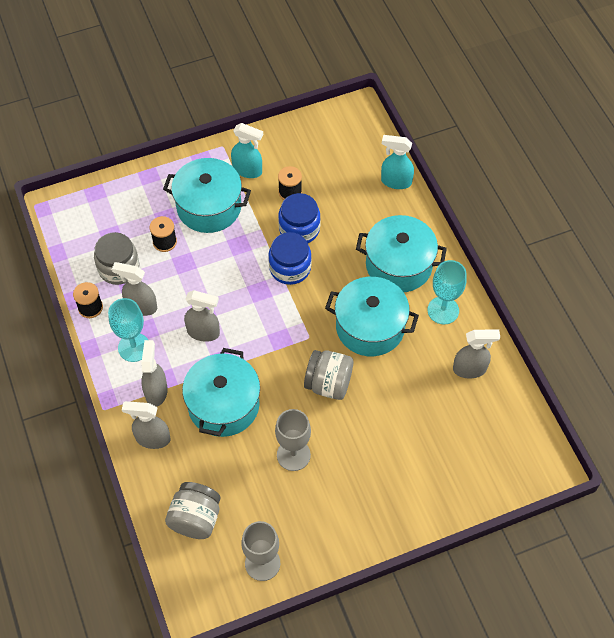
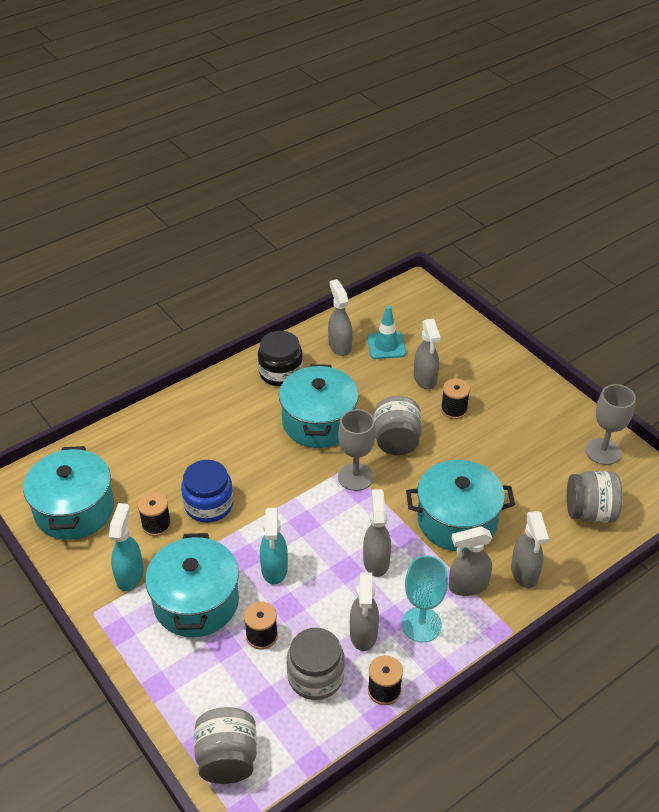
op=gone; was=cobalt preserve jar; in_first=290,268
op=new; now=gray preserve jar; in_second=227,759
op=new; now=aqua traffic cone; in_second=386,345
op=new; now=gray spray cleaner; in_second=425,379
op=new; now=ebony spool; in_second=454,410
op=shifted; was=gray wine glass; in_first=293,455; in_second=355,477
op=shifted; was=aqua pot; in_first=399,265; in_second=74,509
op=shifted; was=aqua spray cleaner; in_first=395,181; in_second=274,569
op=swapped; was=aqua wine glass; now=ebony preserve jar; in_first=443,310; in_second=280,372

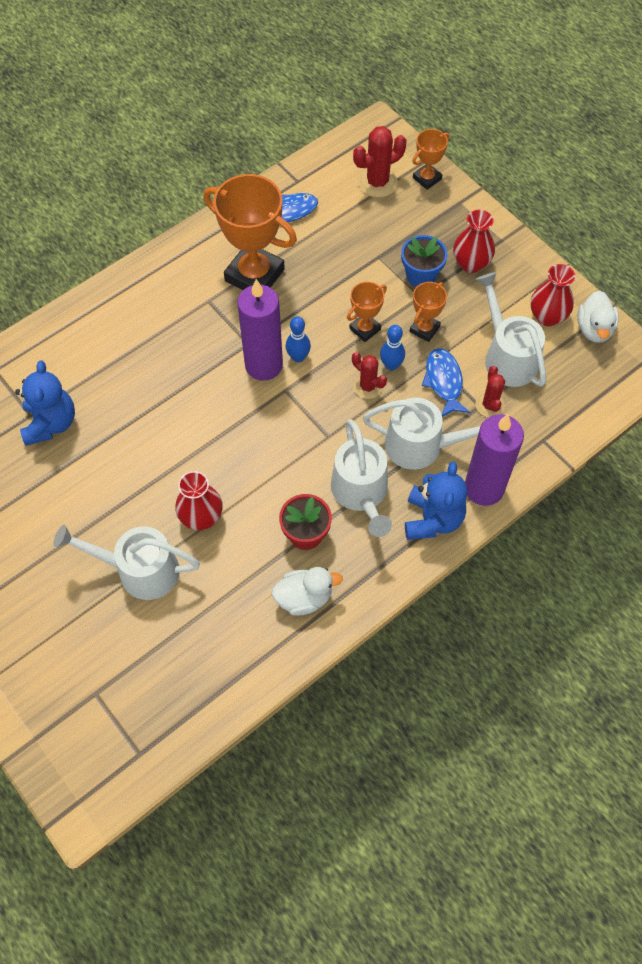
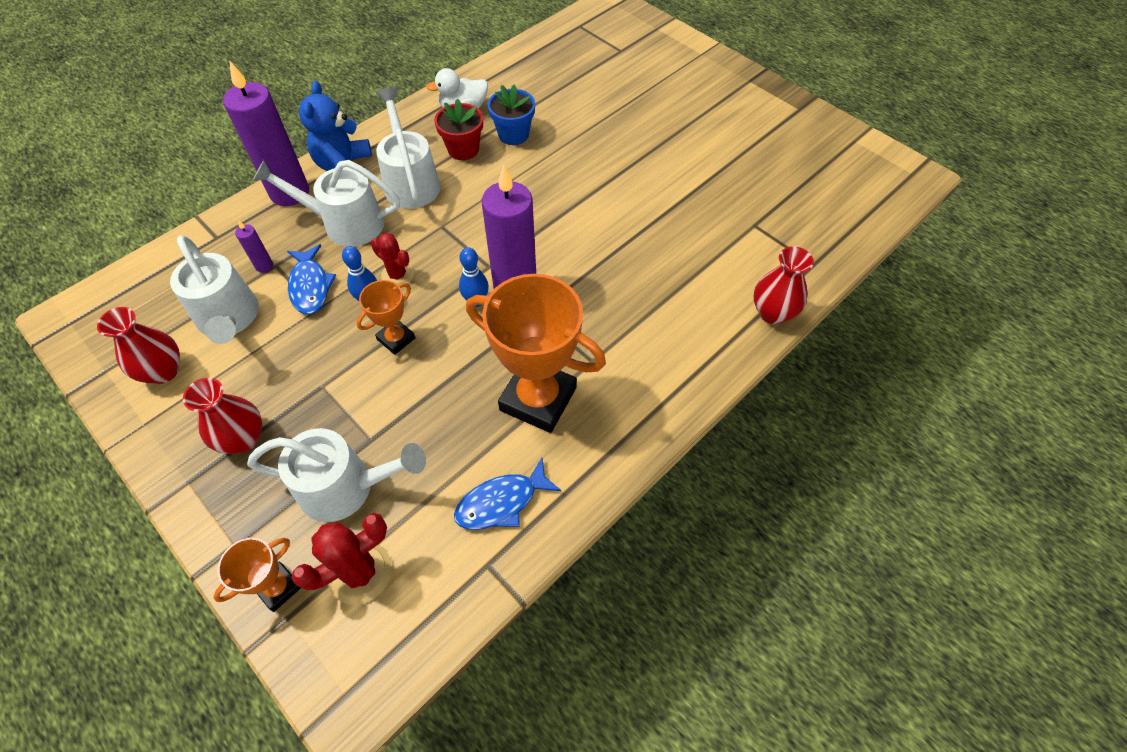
op=gone; was=cobalt stuffed bear; in_first=50,423
op=gone; was=orange prize cup; in_first=424,329
op=gone; was=white toy duck; in_first=594,329
op=shifted; was=white watering can; in_first=139,570; in_second=347,487
op=shifted; was=red flower vase; in_first=201,517; in_second=772,312
op=shifted; was=cobalt plant pot; in_first=421,276; in_second=513,134
op=swapped; was=red saguaro cactus; now=purple pillar candle; in_first=489,405; in_second=264,266

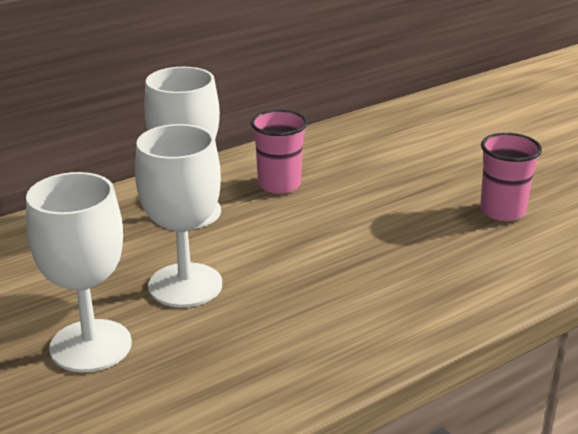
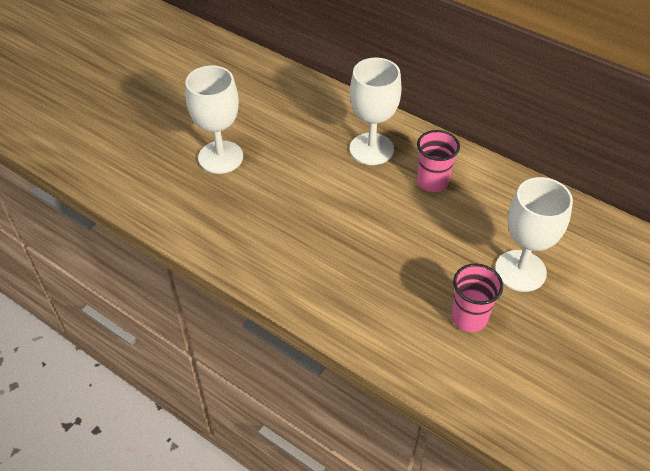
op=shifted; was=white wine glass; in_first=185,285; in_second=520,271

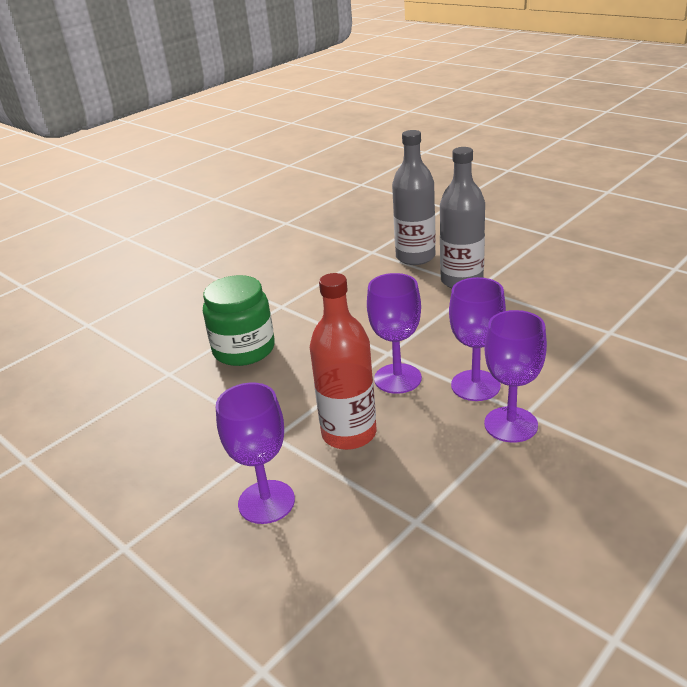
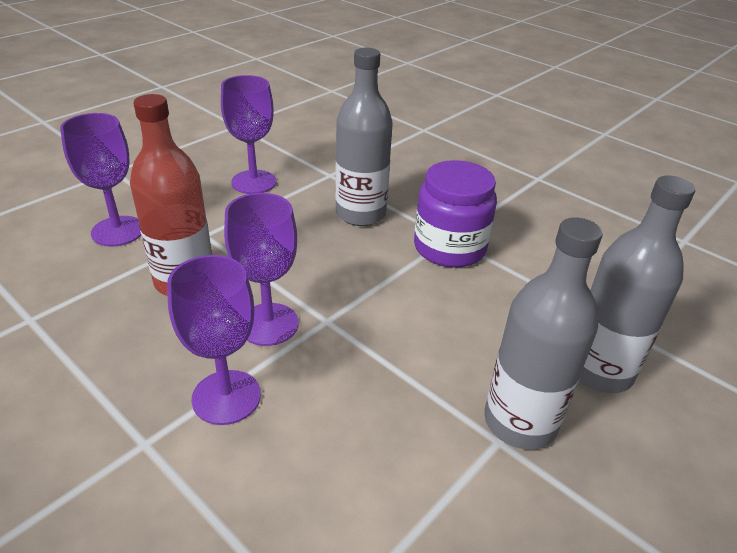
op=new; now=purple preserve jar; in_second=449,247
op=shifted; was=purple wine glass; in_first=510,424; in_second=254,182
op=swapped; was=leaf-green preserve jar; now=gray bottle; in_first=244,349; in_second=360,214

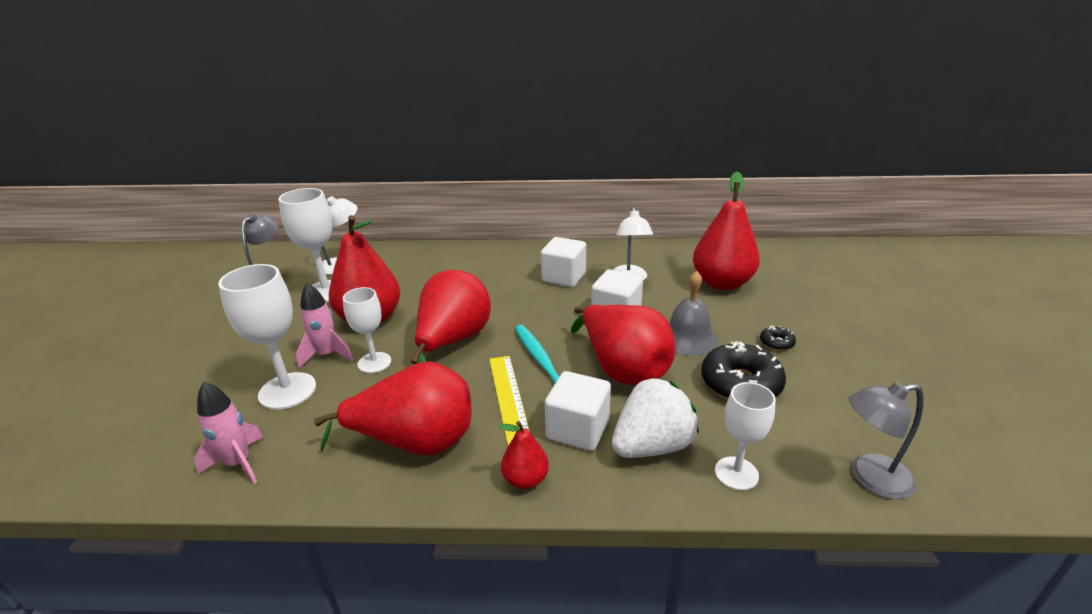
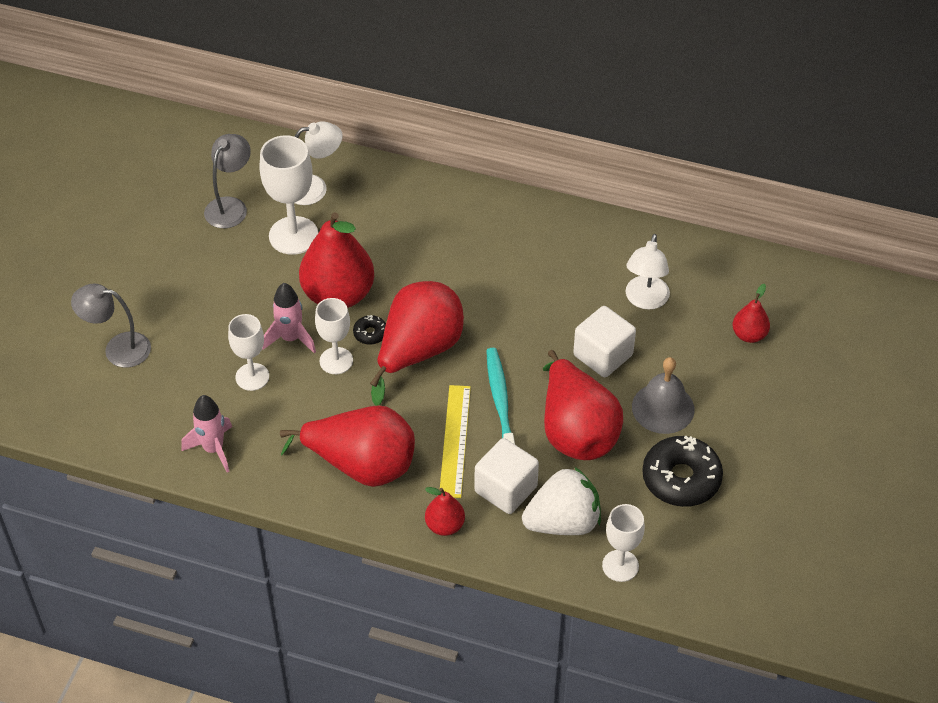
op=gone; was=white solid cube; in_first=564,277
op=shifted; was=ebony donut; in_first=776,343; in_second=370,333
op=shifted; was=gray lamp; in_first=870,478; in_second=118,349
op=scaled; was=white wine glass; in_first=287,391; in_second=252,377; ratio=0.64
op=scaled; was=red pear fruit; in_first=722,283; in_second=749,335; ratio=0.49

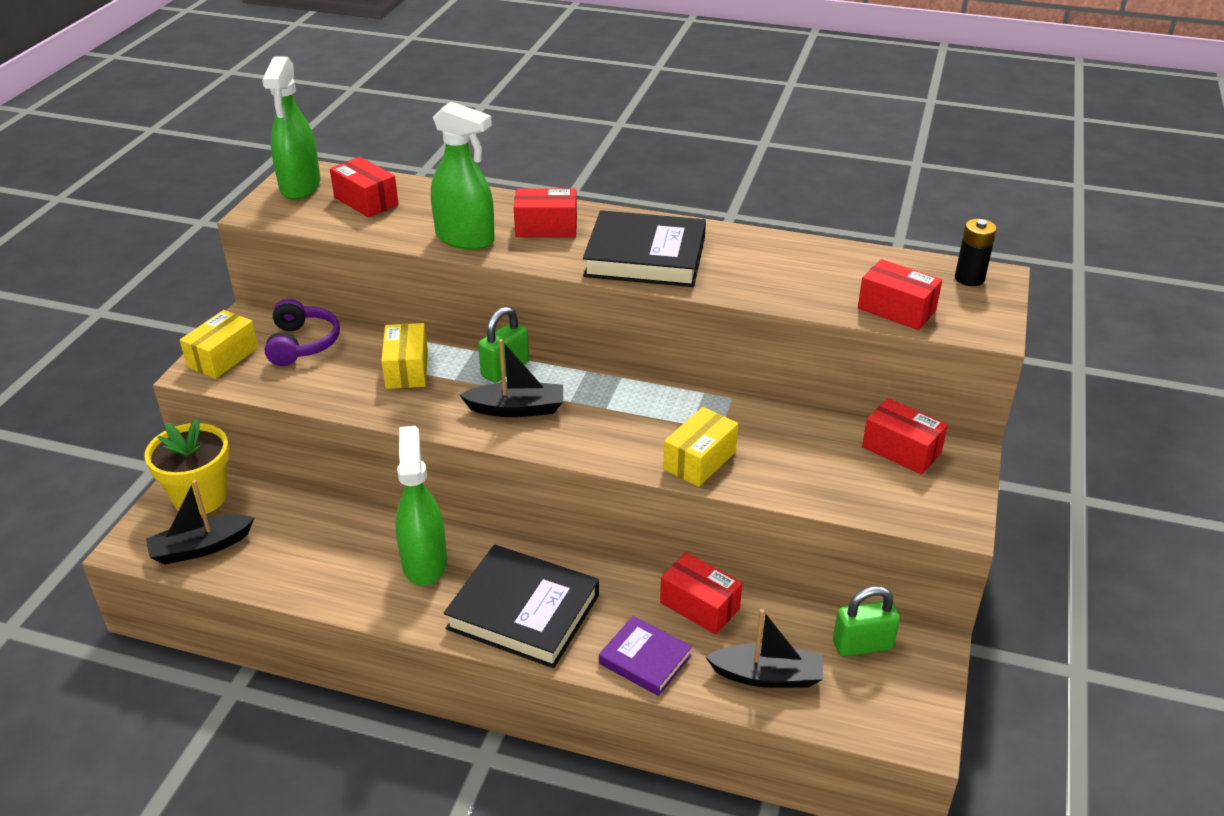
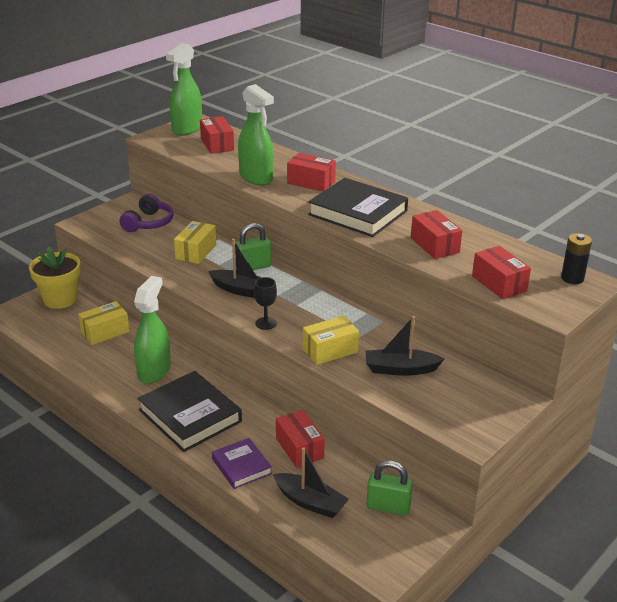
op=new; now=ebony wine glass; in_second=265,323
op=shifted; was=ebony toy boat; in_first=201,547; in_second=400,369
op=shifted; was=bright yellow parcel; in_first=223,357; in_second=105,332
op=shifted; was=red parcel; in_first=901,450; in_second=434,245

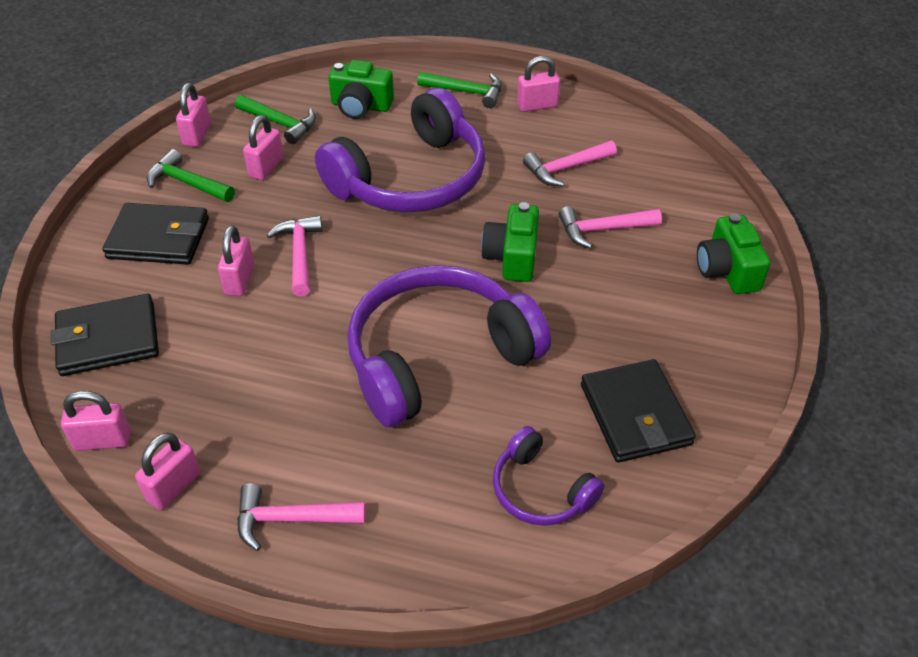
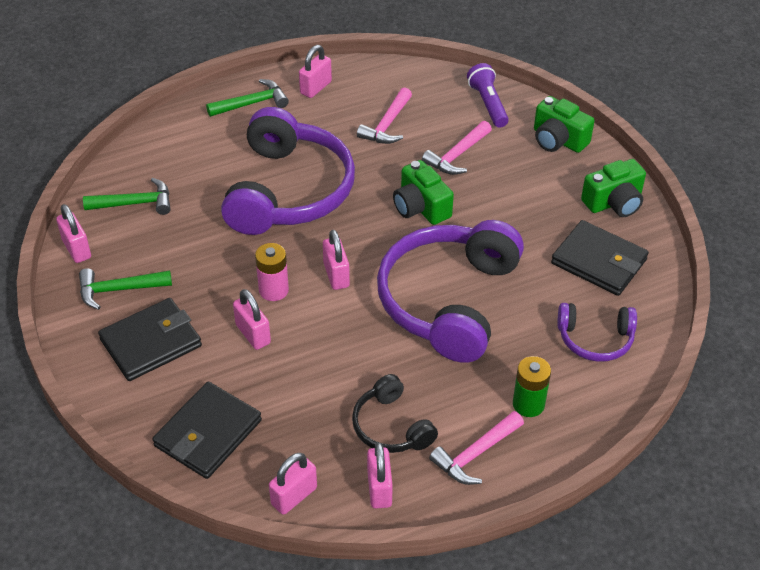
op=new; now=ebony over-ear headphones; in_second=391,426
op=new; now=purple flashlight; in_second=488,104
op=new; now=leaf-green AA battery; in_second=528,404
op=shifted; was=rosy padlock; in_first=266,167; in_second=336,275
op=shifted; was=leaf-green camera; in_first=361,106; in_second=614,202
op=swapped; was=rosy carpenter's hammer; now=rosy AA battery; in_first=299,254; in_second=273,290

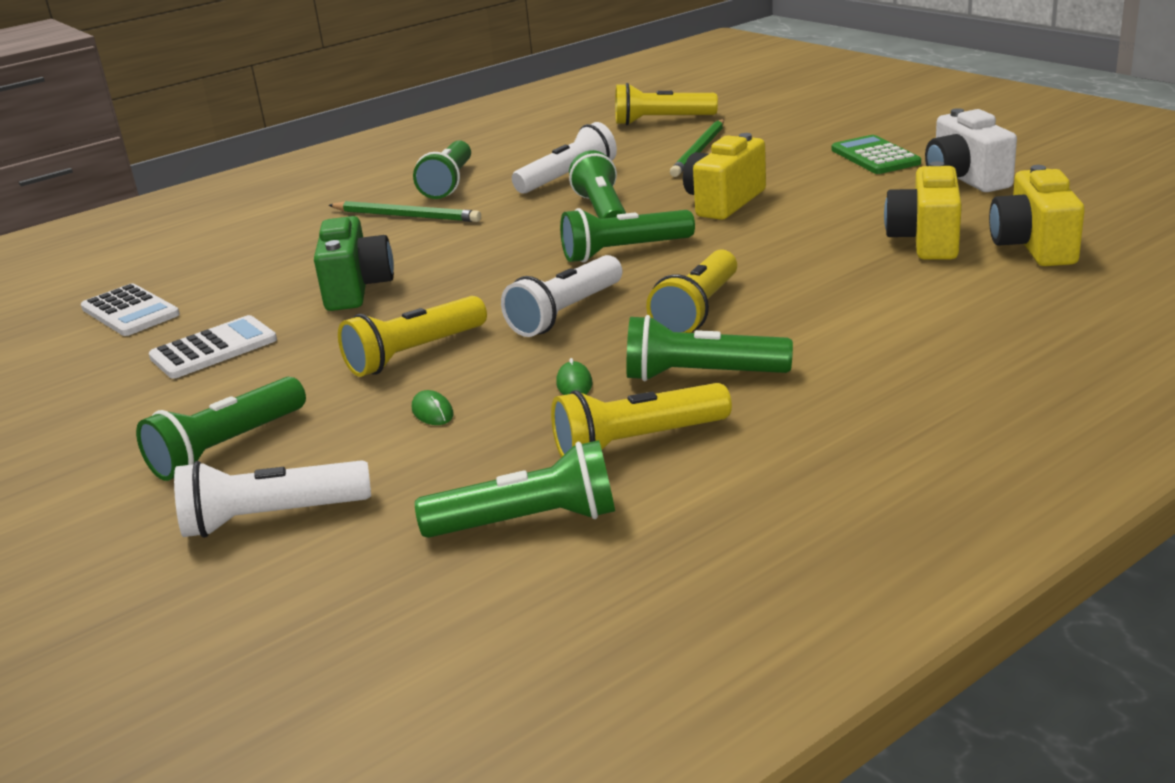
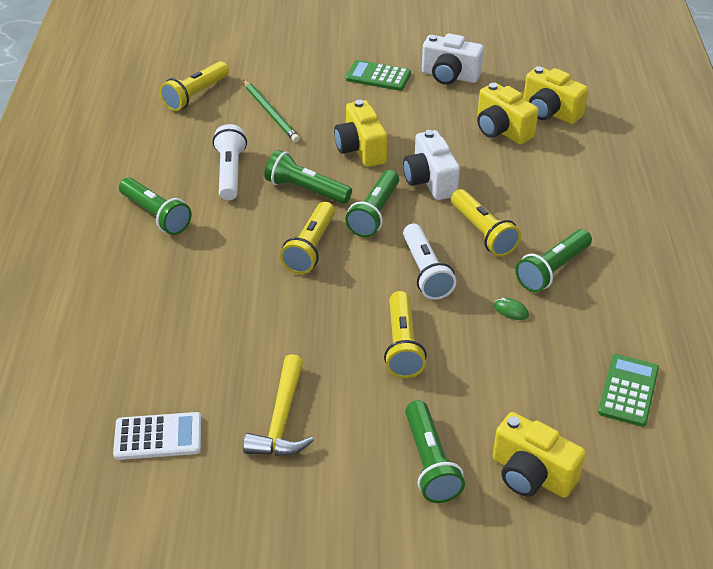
op=gone; was=leaf-green camera; in_first=356,289
op=gone; was=leaf-green lead pencil; in_first=406,216
op=gone; was=leaf-green computer mouse; in_first=432,412
op=new; now=white camera; in_second=430,181
op=shifted; was=bright yellow flashlight; in_first=637,442; in_second=310,248
op=swapped; was=white calculator; now=bright yellow carpenter's hammer; in_first=214,349; in_second=281,420
op=swapped; was=white flashlight; now=bright yellow camera; in_first=271,518; in_second=531,474
op=swapped; was=leaf-green flashlight; now=leaf-green calculator; in_first=528,522; in_second=628,390

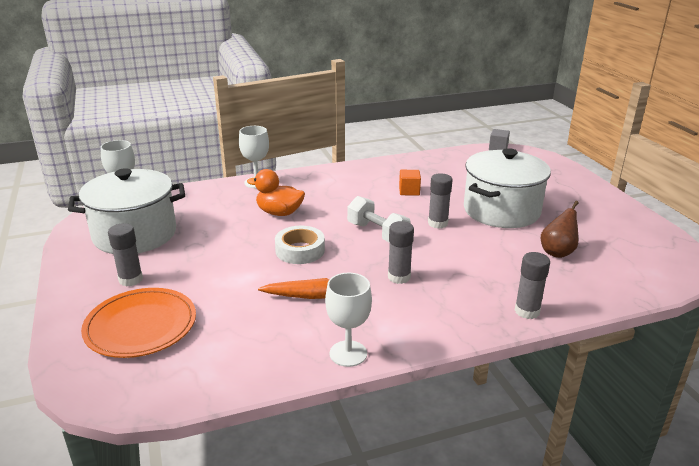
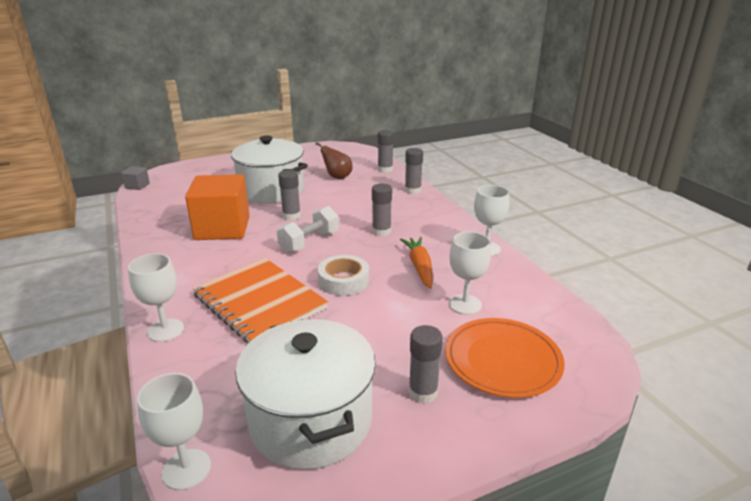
op=new; now=gray glue stick; in_second=385,169
op=new; now=white wine glass; in_second=465,304
op=swapped; was=orange toy duck; now=orange notepad; in_first=279,213; in_second=259,302
op=scaled; was=orange solid cube; in_first=409,191; in_second=222,228; ratio=2.38

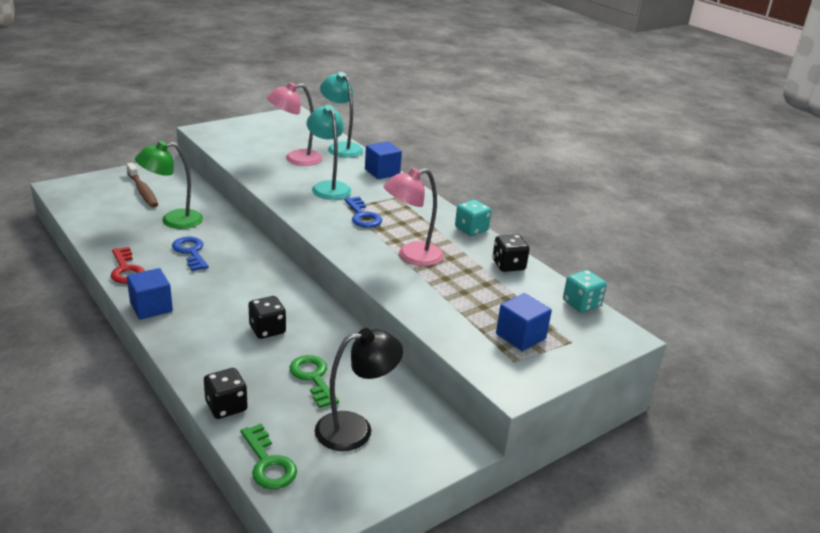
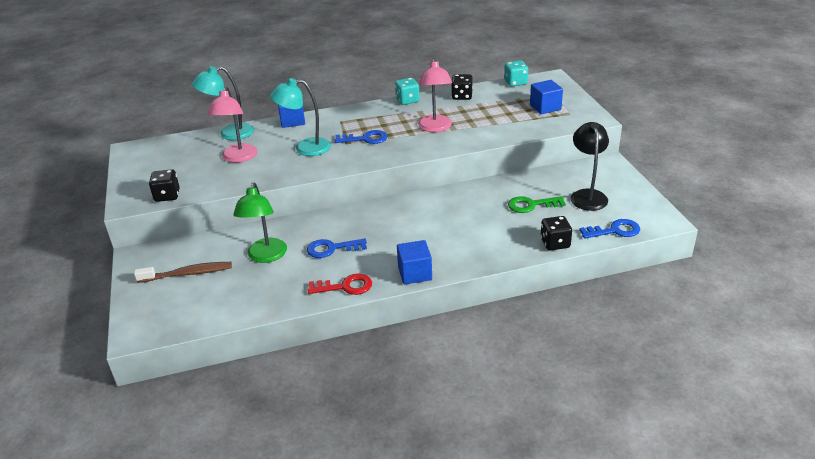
op=shifted; was=ebony die; in_first=267,330; in_second=167,196
op=repainted; was=leaf-green key; now=cobalt key; in_first=268,463; in_second=615,231

